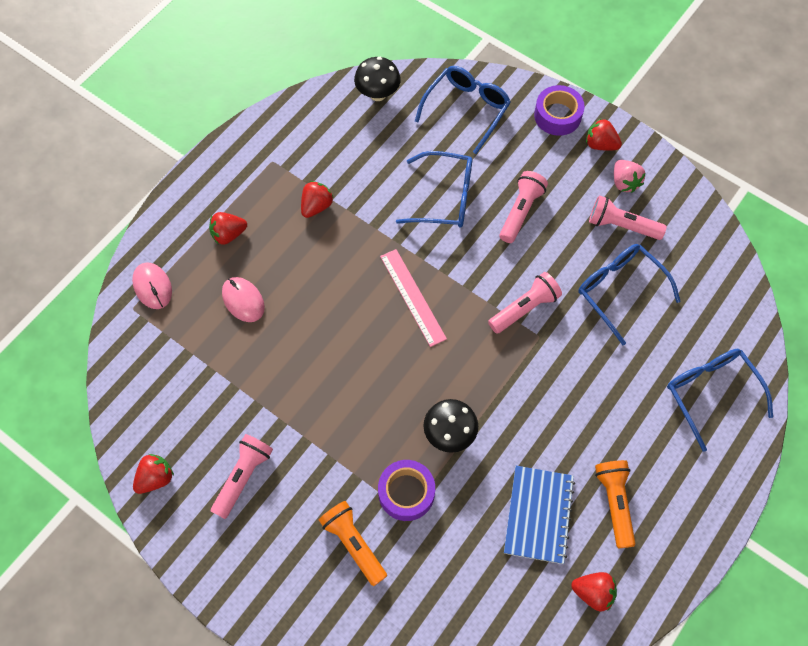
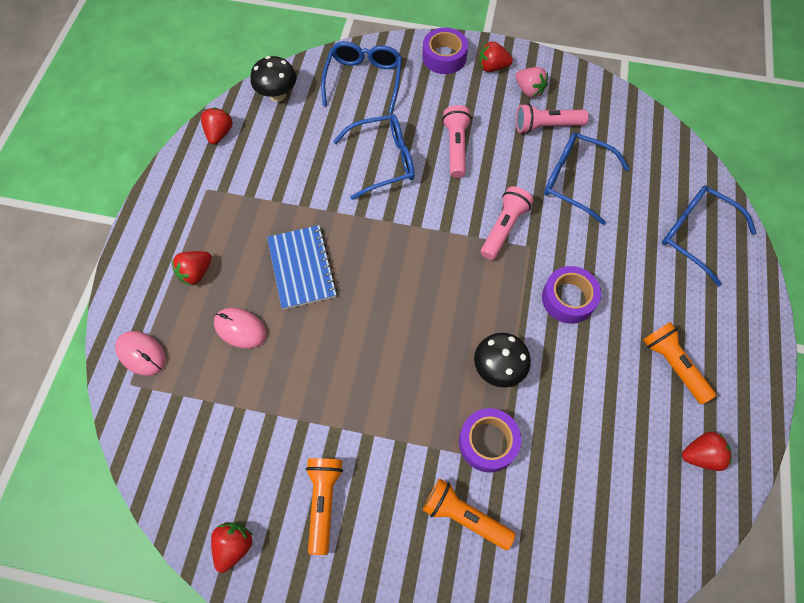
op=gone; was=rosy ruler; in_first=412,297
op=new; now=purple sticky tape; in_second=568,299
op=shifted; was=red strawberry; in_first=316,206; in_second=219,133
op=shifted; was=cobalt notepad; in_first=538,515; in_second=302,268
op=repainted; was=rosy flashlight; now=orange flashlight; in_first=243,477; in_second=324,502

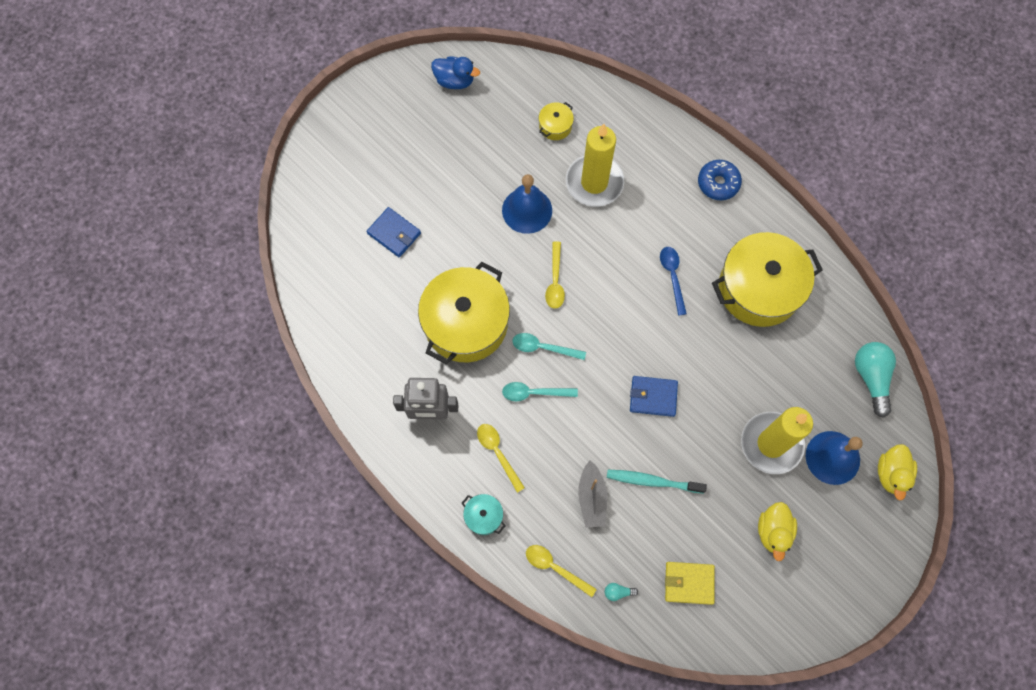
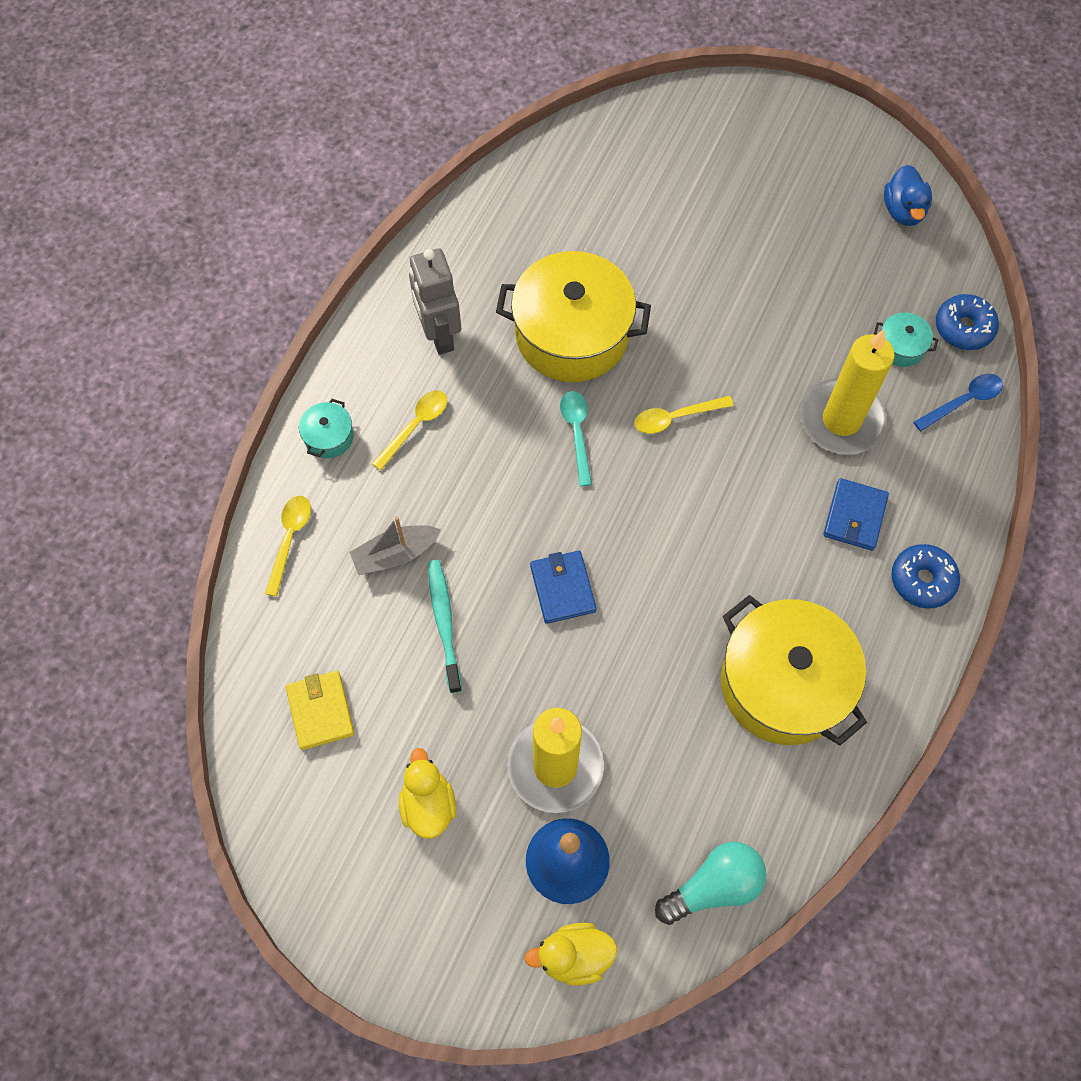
op=gone; was=cobalt bell; in_first=527,210
op=gone; was=aqua tablespoon; in_first=534,393
op=gone; was=aqua light bulb; in_first=618,592
op=new; now=cobalt donut; in_second=963,328
op=shifted; was=cobalt card wallet; in_first=394,233; in_second=855,516
op=shifted; was=cobalt tablespoon; in_first=672,276; in_second=963,401
op=repainted; was=bright yellow pot; now=aqua pot; in_first=555,126; in_second=900,347
op=rotated; was=bright yellow toy duck; in_first=773,532; in_second=428,804; clockwise=90

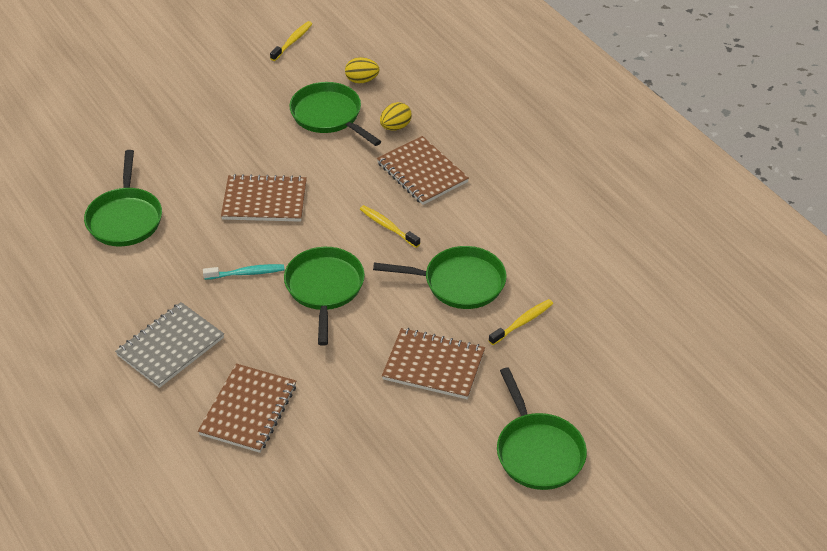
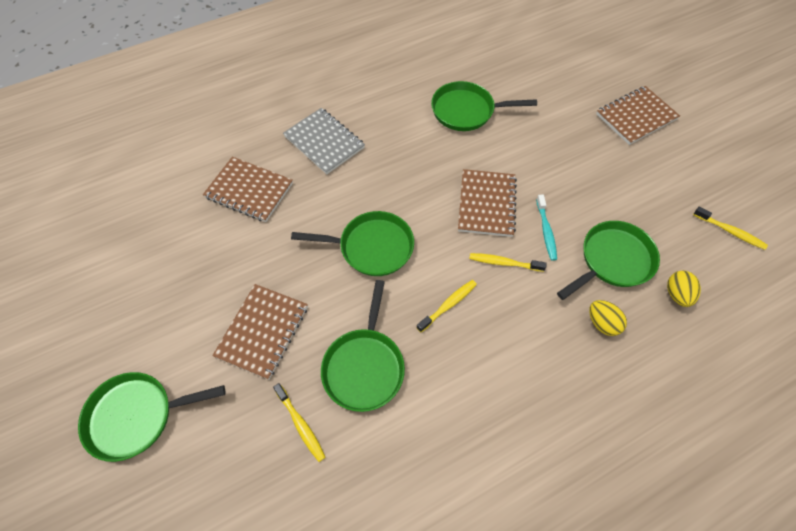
op=new; now=bright yellow toothbrush; in_second=504,263
op=shifted; was=aqua toothbrush; in_first=246,273; in_second=546,231
op=shifted; was=brown notepad; in_first=422,172; in_second=636,117

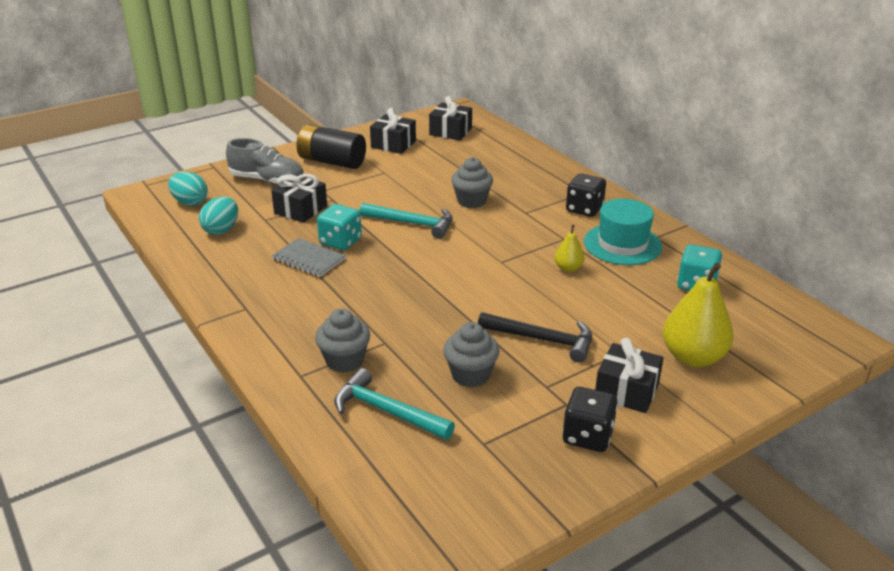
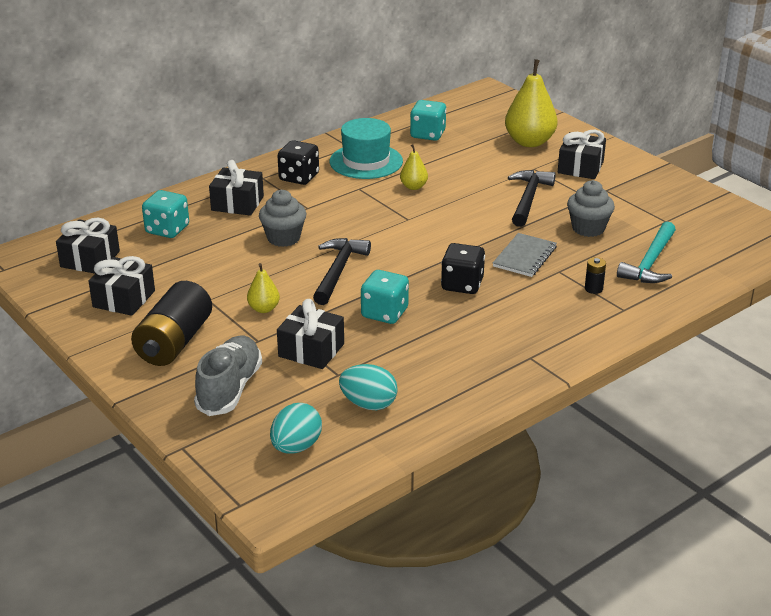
op=new; now=aqua die; in_second=167,229
op=new; now=ebony gift; in_second=237,203
op=new; now=bright yellow pear fruit; in_second=264,309
op=shifted; was=gray notepad; in_first=308,259; in_second=525,257
op=shifted; was=ebony die; in_first=587,436; in_second=462,285
op=swapped; was=gray cupcake; now=ebony AA battery; in_first=344,360; in_second=593,289
op=repainted; was=aqua carpenter's hammer; now=ebony carpenter's hammer; in_first=412,224; in_second=338,271

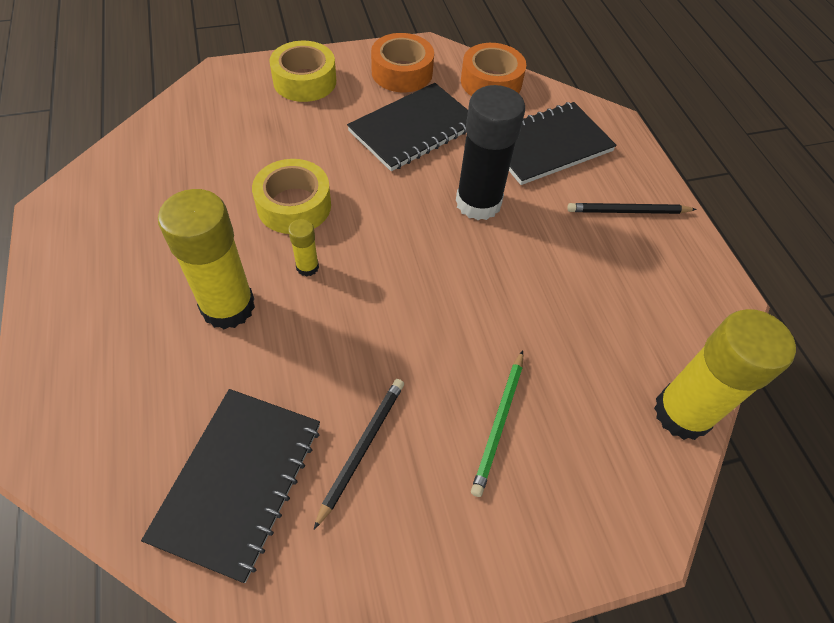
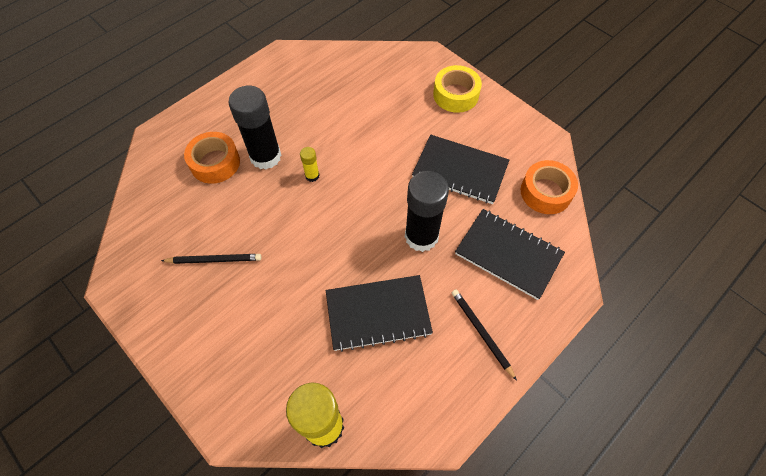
op=gone; was=bright yellow sticky tape; in_first=294,205
op=gone; was=leaf-green lead pencil; in_first=499,423
op=shifted; was=ebony notepad; in_first=239,481; in_second=378,314
op=shifted; was=orange sticky tape; in_first=402,72; in_second=215,163
op=repainted; was=bright yellow glue stick; now=ebony glue stick; in_first=228,306; in_second=265,156

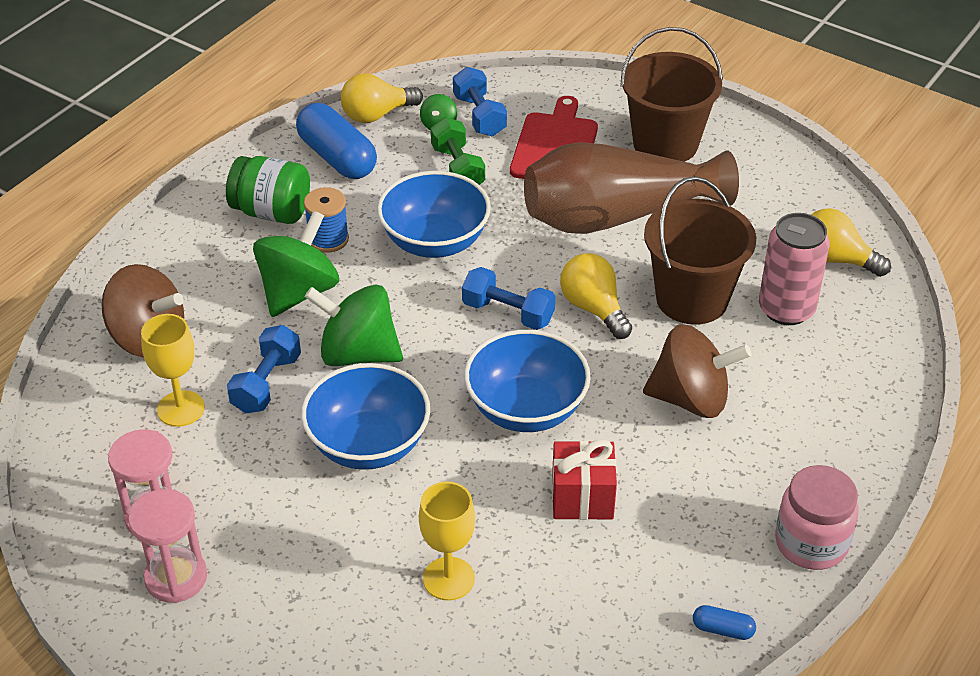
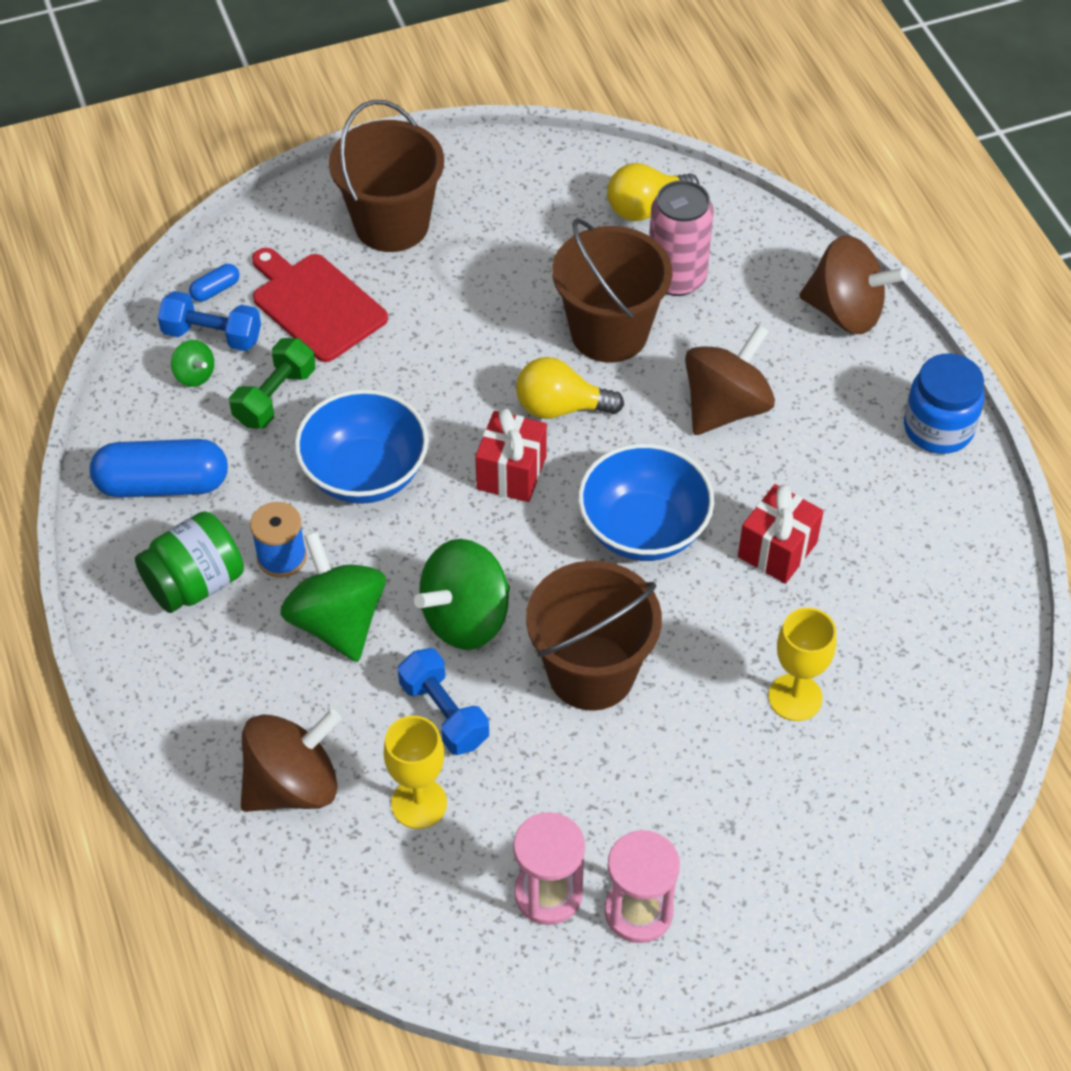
op=gone; was=bright yellow light bulb; in_first=376,115
op=gone; was=brown flower vase; in_first=616,216
op=new; now=brown whirligig; in_second=845,312
op=shifted; was=cobalt capsule; in_first=722,629; in_second=215,290
op=swapped; was=cobalt deep dish; now=brown pail; in_first=368,444; in_second=591,672
op=swapped; was=cobalt dumbbell; now=red gift; in_first=508,313; in_second=511,473
op=repainted; was=rosy preserve jar; now=cobalt preserve jar; in_first=811,543; in_second=938,428
op=rotated; was=leaf-green dumbbell; in_first=457,168; in_second=275,397; clockwise=-75

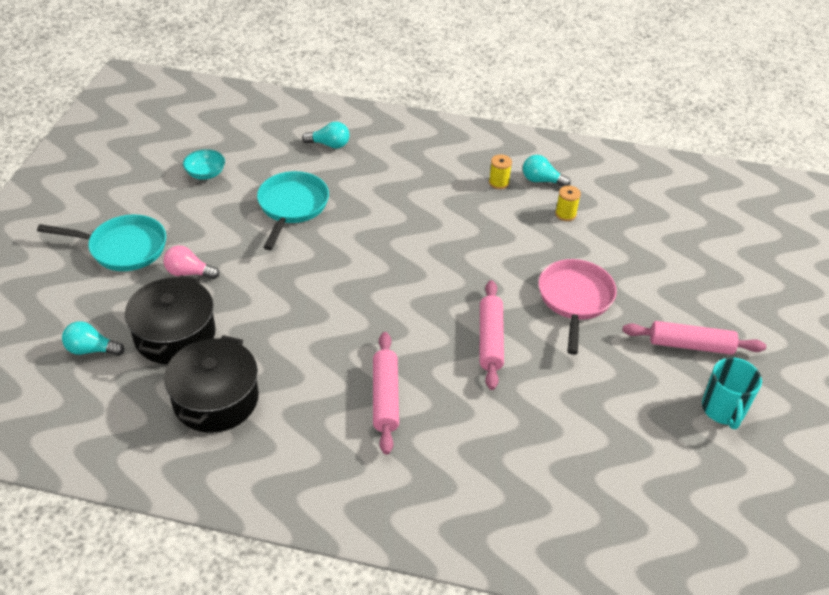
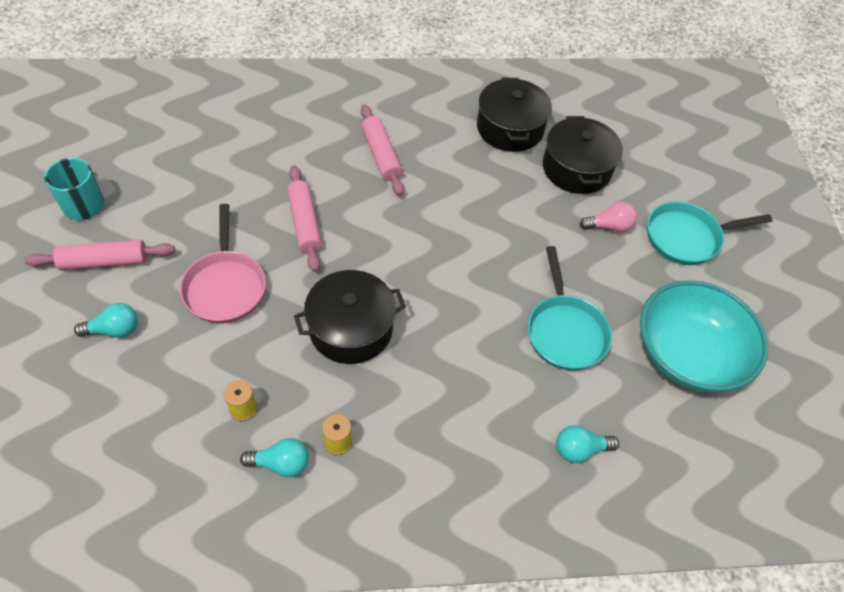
op=new; now=ebony pot; in_second=351,329
op=shifted; was=aqua light bulb; in_first=91,349; in_second=114,330
op=scaled; was=aqua deep dish; in_first=205,173; in_second=688,354; ratio=2.42

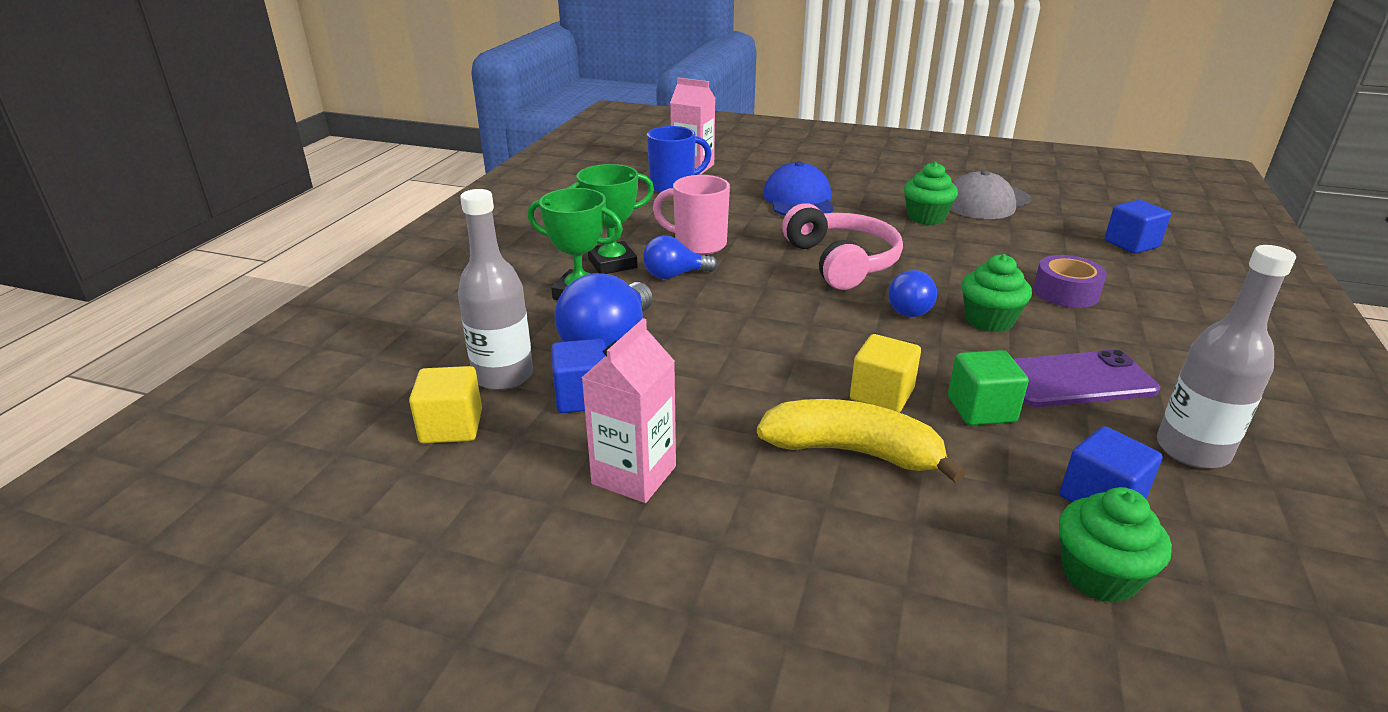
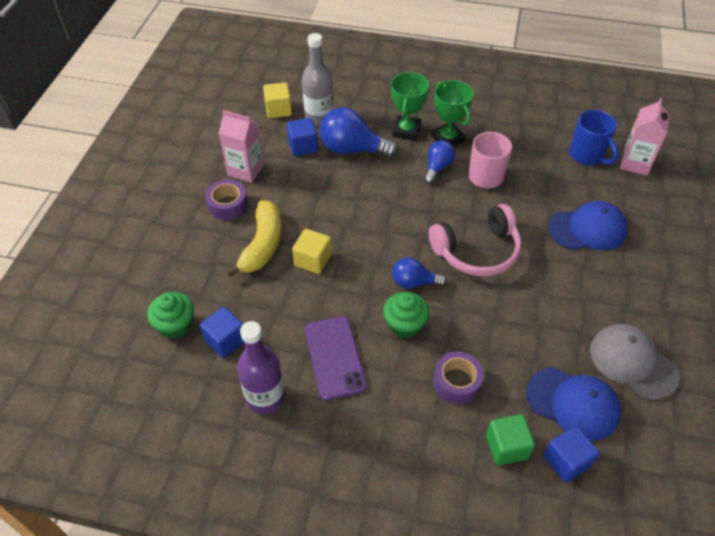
op=gone; was=leaf-green cupcake; in_first=926,217
op=new; now=purple sticky tape; in_second=228,205
op=new; now=cobalt baseball cap; in_second=573,403
op=shifted; was=leaf-green solid cube; in_first=981,409; in_second=506,447
op=repainted; was=gray bottle; now=purple bottle; in_first=1192,450; in_second=265,397
op=rotated; was=cobalt light bulb; in_first=674,275; in_second=437,168; clockwise=45

